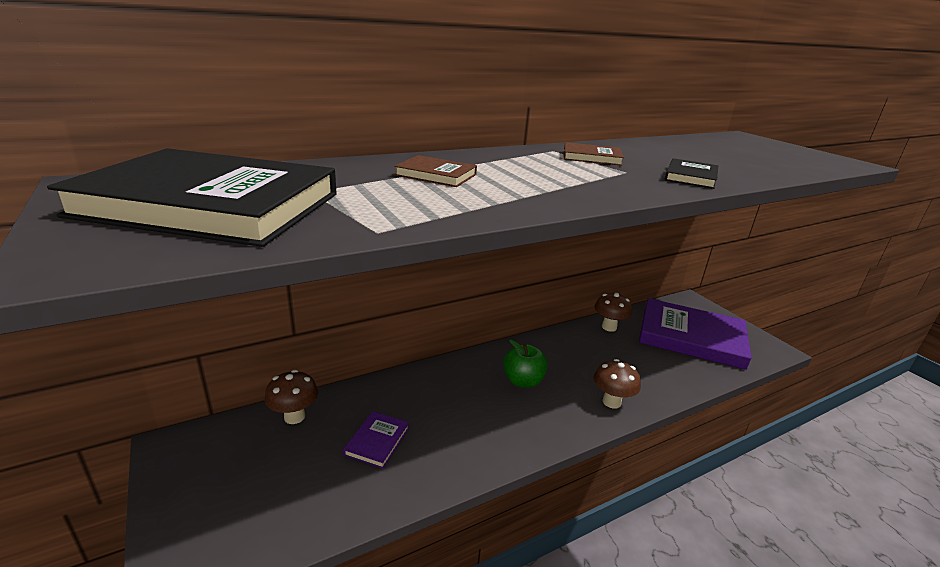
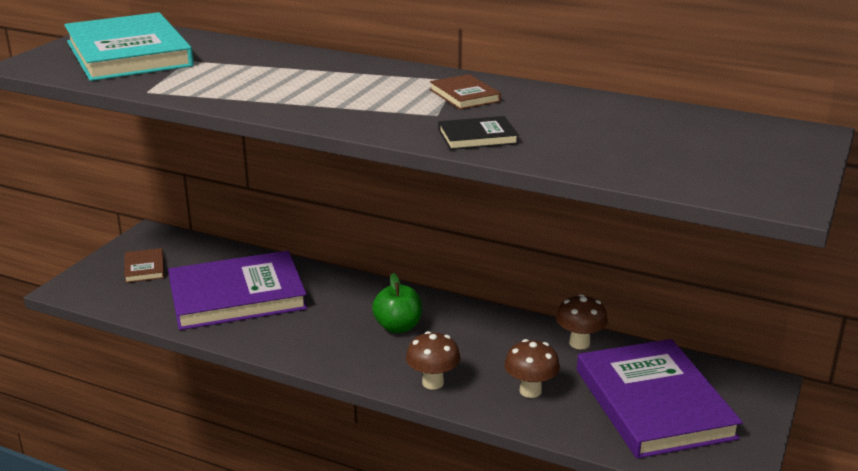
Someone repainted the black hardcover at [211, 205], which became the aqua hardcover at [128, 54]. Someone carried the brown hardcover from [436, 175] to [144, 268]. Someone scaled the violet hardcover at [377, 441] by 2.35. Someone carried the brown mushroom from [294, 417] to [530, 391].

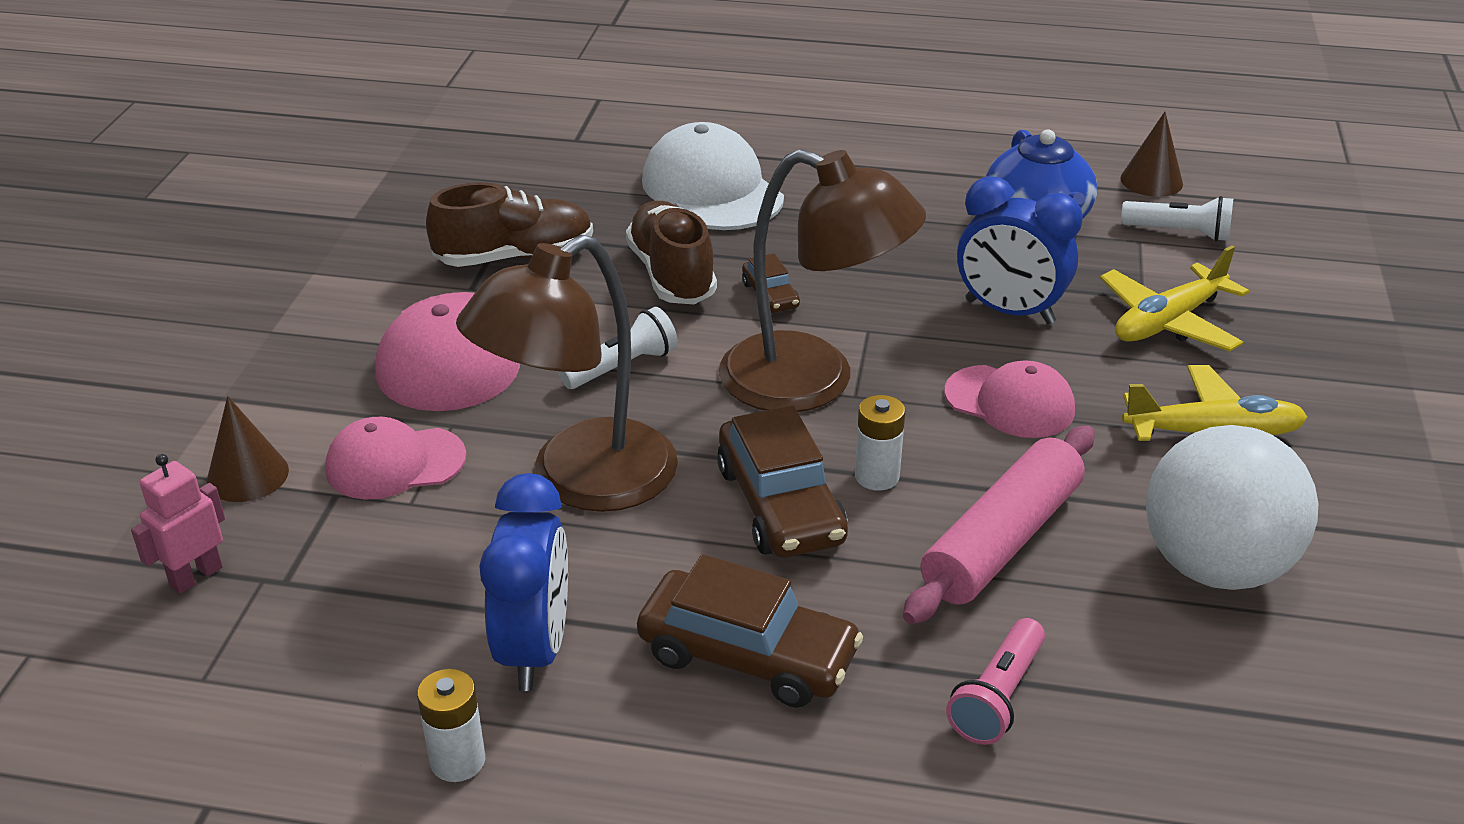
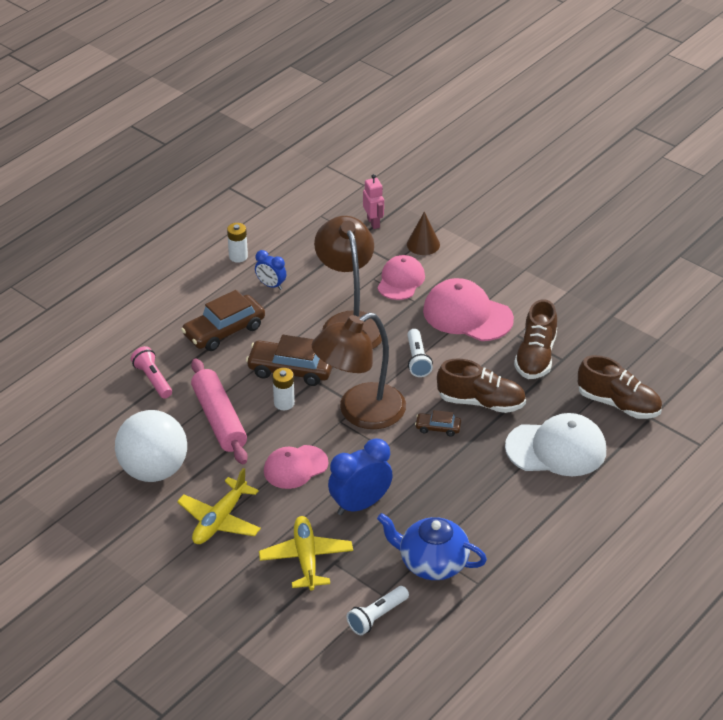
Someone scaled the cobalt clock at [534, 649] by 0.57. Someone put down the brown shoe at [618, 404]. Someone took away the brown cone shape at [1151, 181].

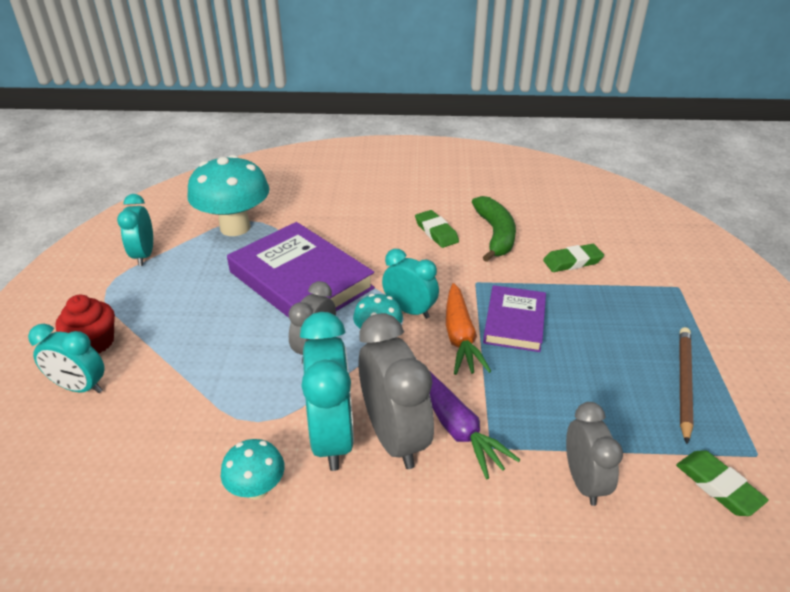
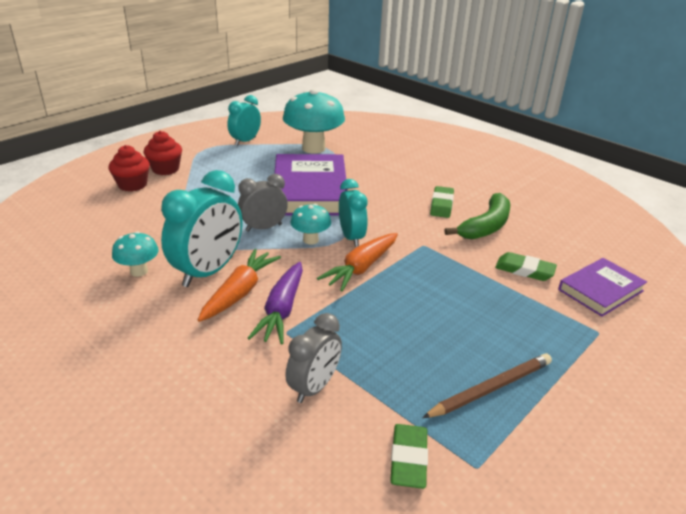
Someone swapped the aqua clock at [80, 387] for the crimson fairy cake at [132, 185]. Someone swapped the gray clock at [394, 437] for the orange carrot at [240, 292]. Someone carried the violet hardcover from [514, 322] to [600, 290].

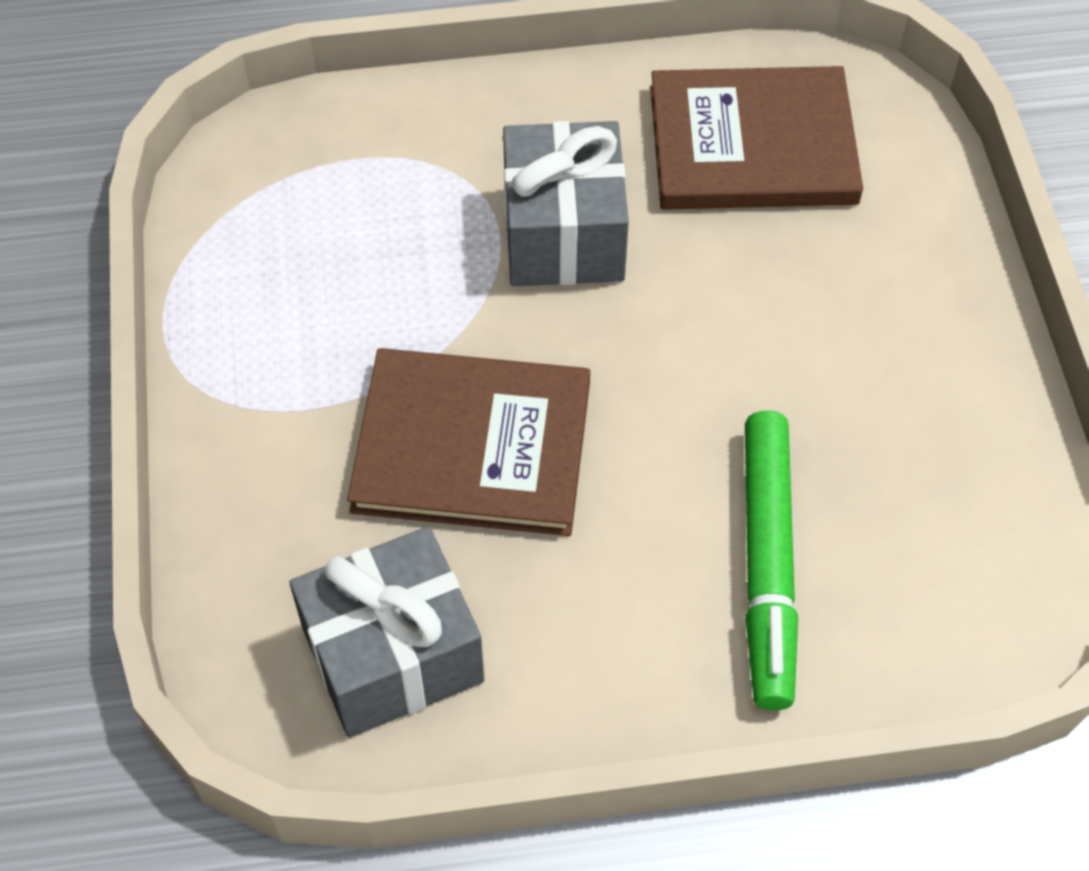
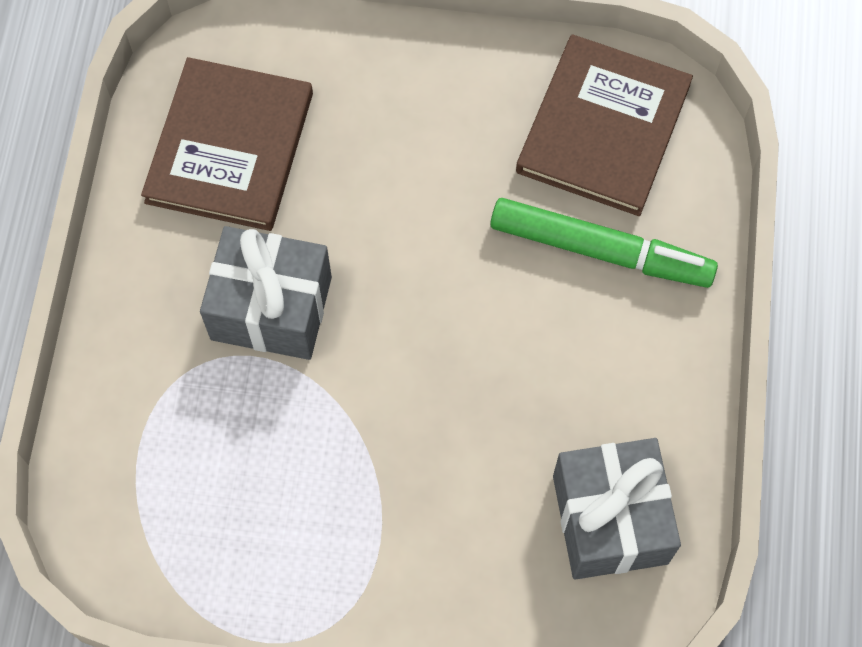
Someone carried the brown hardcover from [472, 446] to [603, 128].

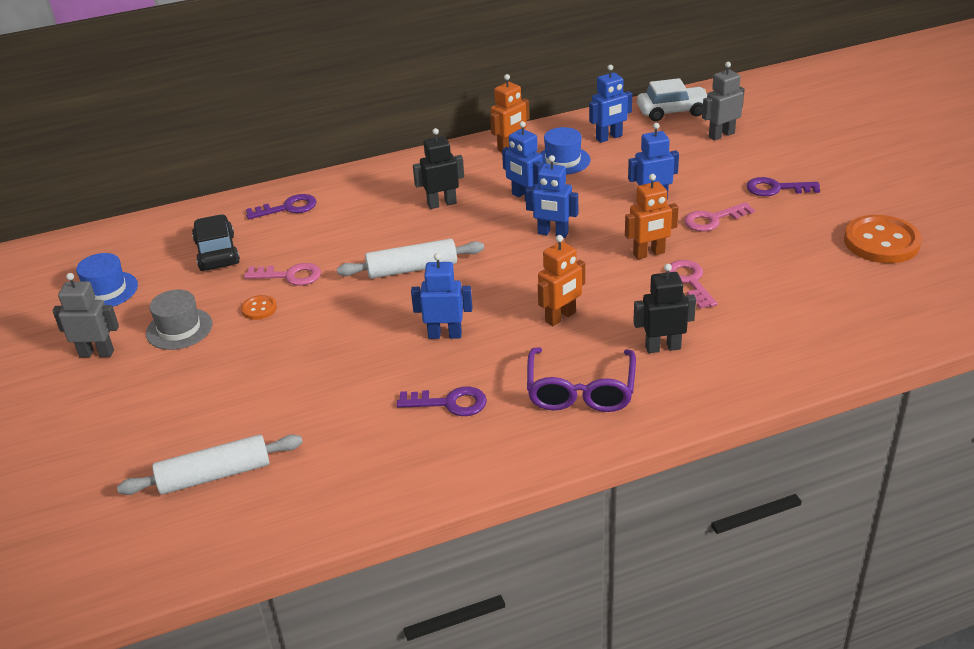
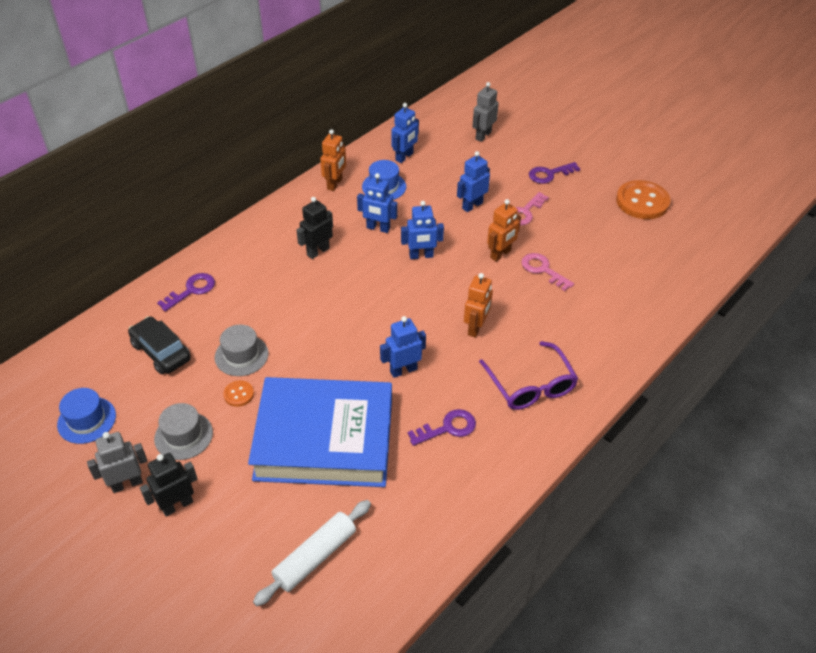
Someone carried the black robot from [662, 347] to [177, 505]. Someone swapped the pink door key at [289, 276] for the gray hat at [241, 355]. Someone put down the cobalt hardcover at [324, 439]. Someone took away the pure white pastry roller at [412, 269]. Someone took away the pure white car at [672, 111].

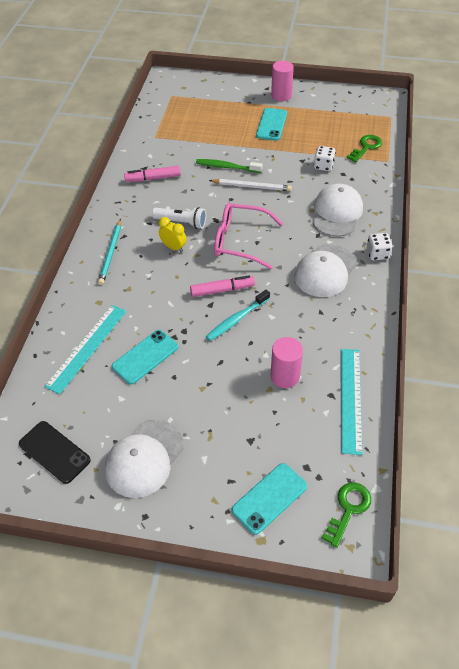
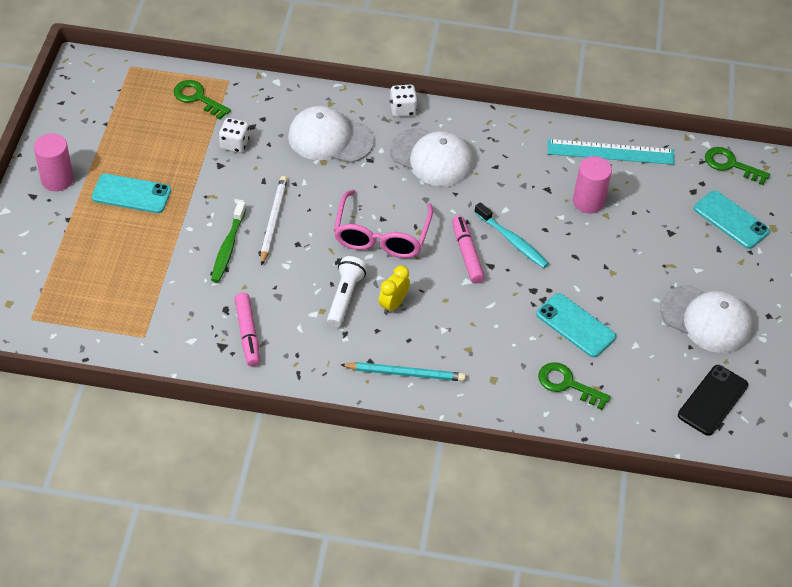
Someone swapped the aqua ruler at [87, 347] for the green door key at [567, 384].

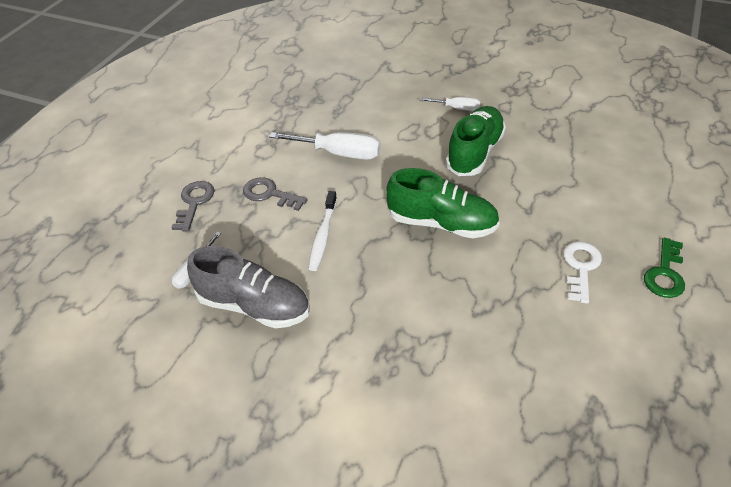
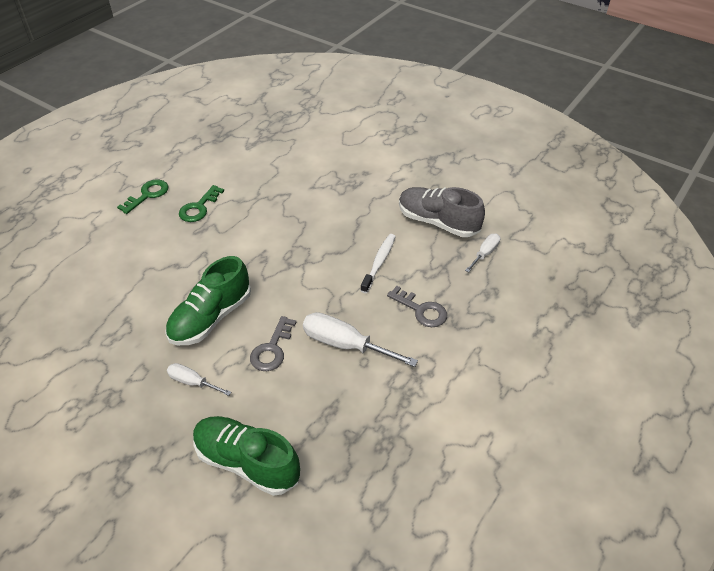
Someone repainted the pure white door key at [581, 267], which became the green door key at [199, 207]. Someone carried the green shoe from [441, 223] to [247, 462]. Someone carried the gray door key from [194, 203] to [272, 349].

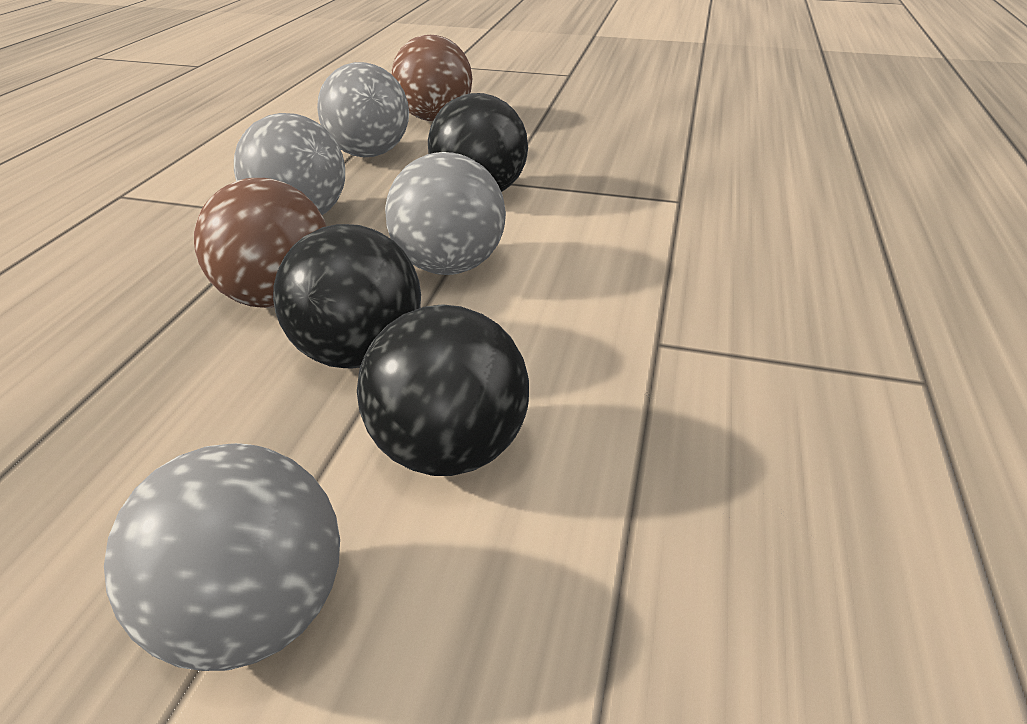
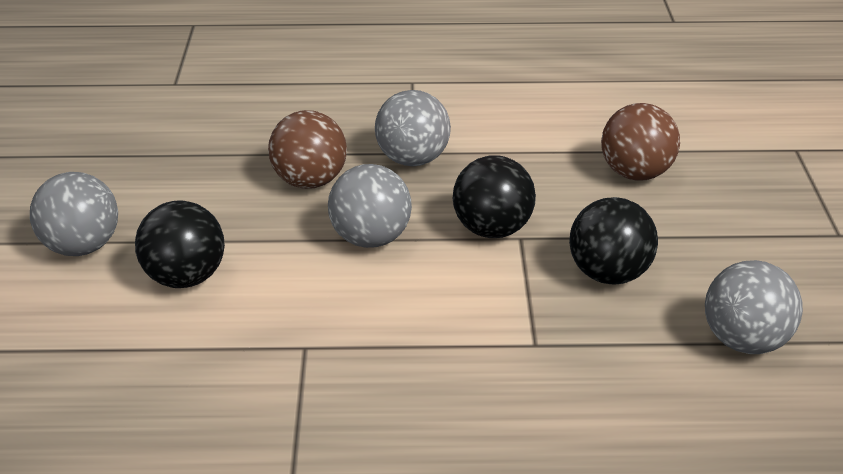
Someone carried the black ball from [358, 353] to [608, 274]. Someone carried the gray ball from [369, 153] to [744, 341].

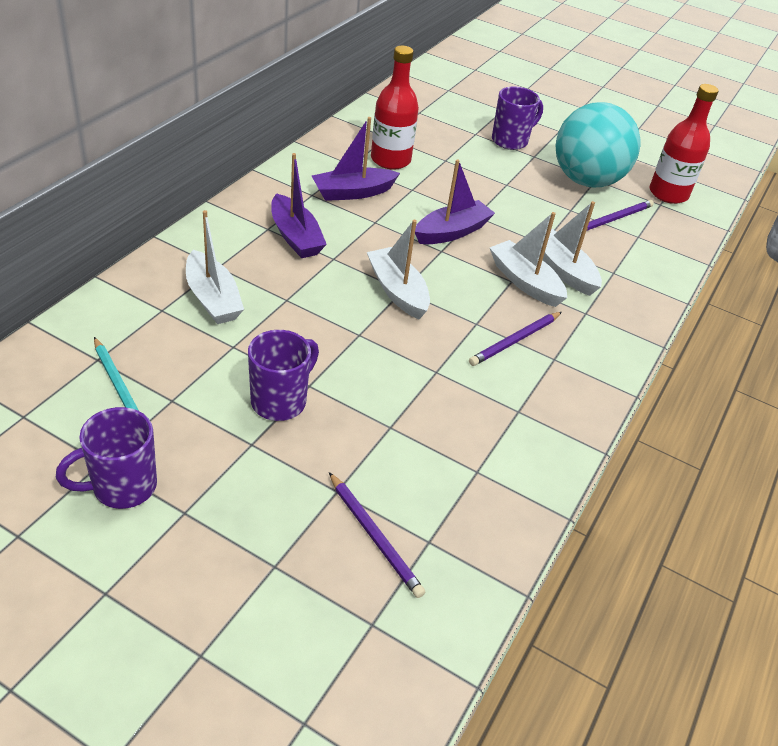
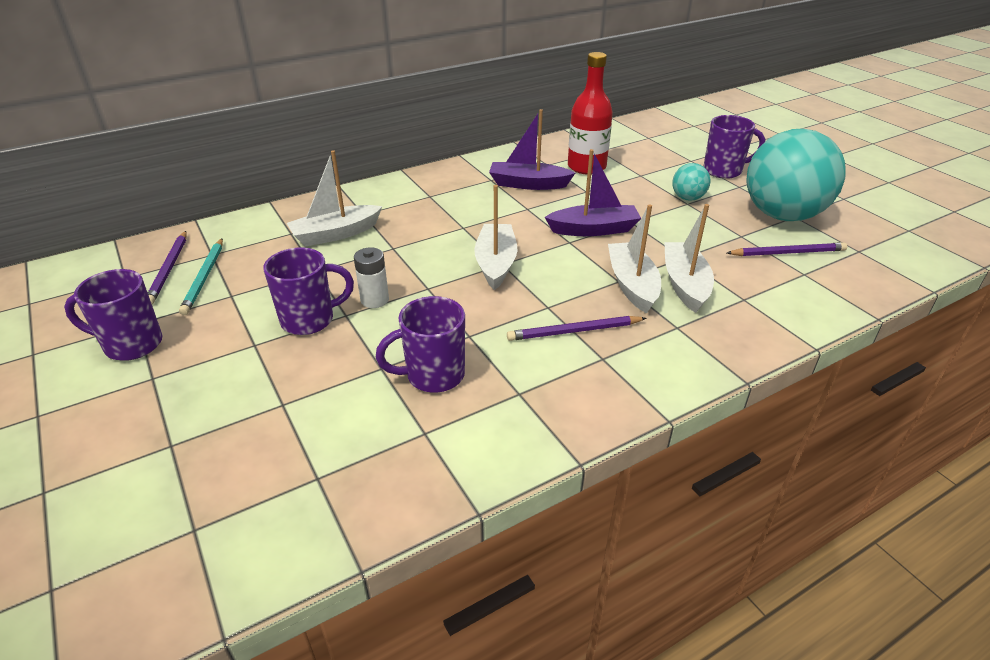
Someone carried the violet wooden pencil from [374, 536] to [169, 269]. Someone rotated the pure white toy boat at [213, 298] by 60 degrees clockwise. Someone put down the pure white AA battery at [374, 300]. Someone put down the violet mug at [433, 375]. Someone put down the aqua ball at [687, 198]. Someone took away the violet toy boat at [295, 237]. Someone took away the crimson bottle at [668, 194].

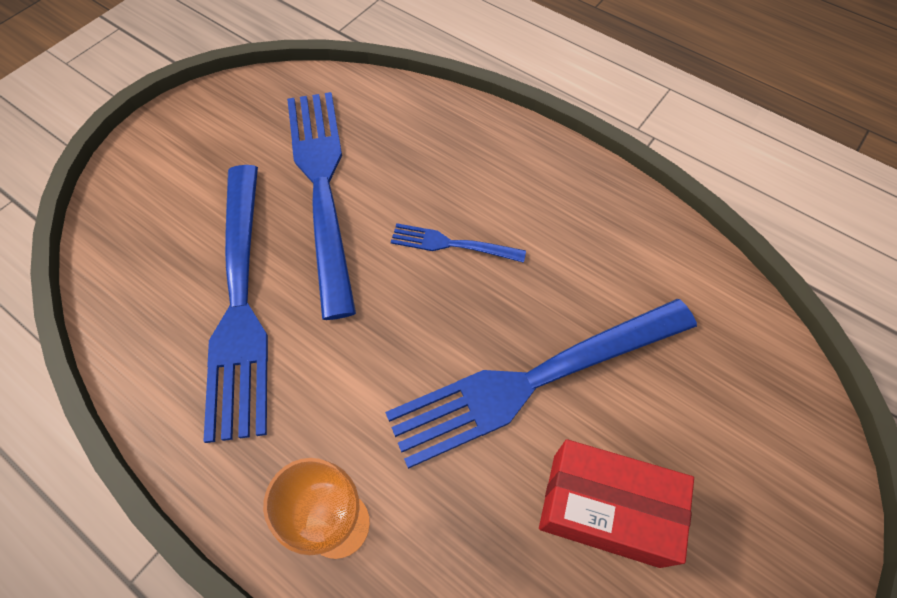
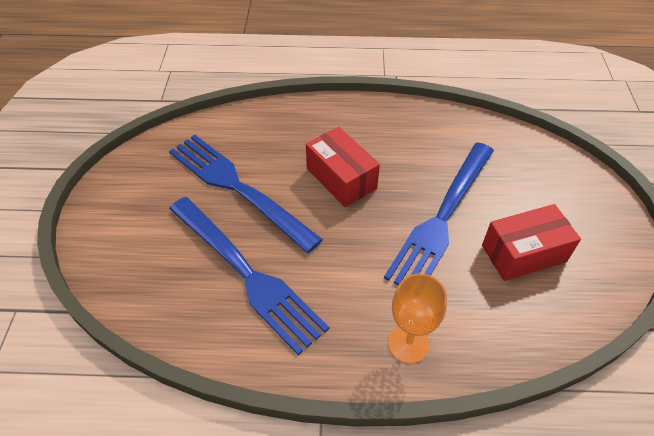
Someone swapped the cobalt dinner fork at [451, 244] for the crimson box at [341, 178].

